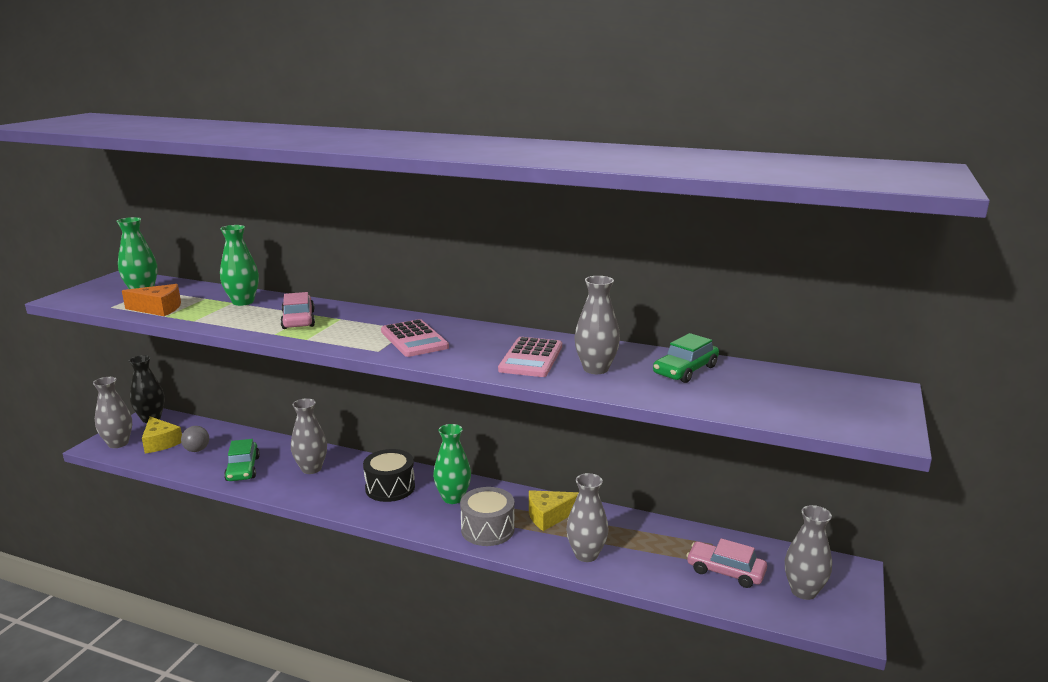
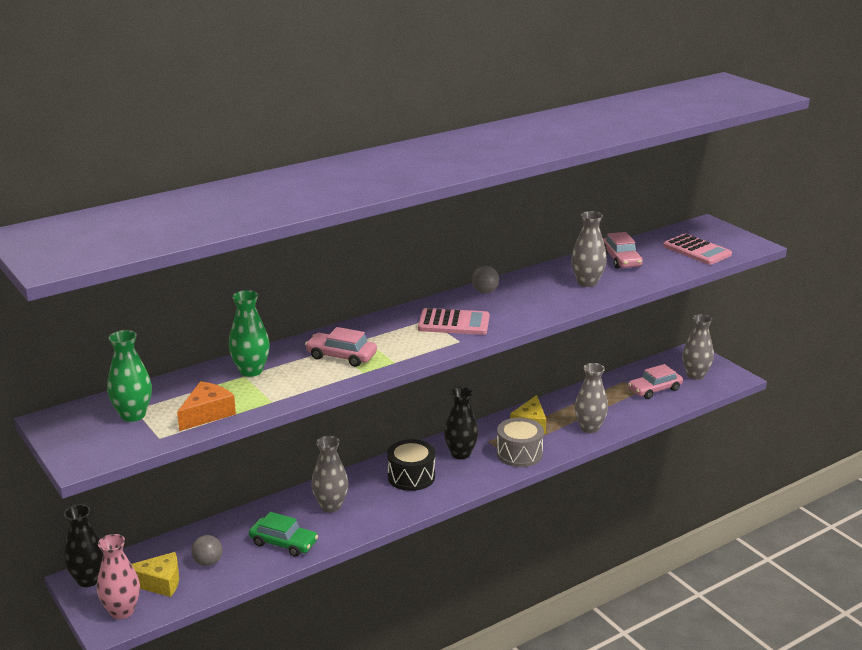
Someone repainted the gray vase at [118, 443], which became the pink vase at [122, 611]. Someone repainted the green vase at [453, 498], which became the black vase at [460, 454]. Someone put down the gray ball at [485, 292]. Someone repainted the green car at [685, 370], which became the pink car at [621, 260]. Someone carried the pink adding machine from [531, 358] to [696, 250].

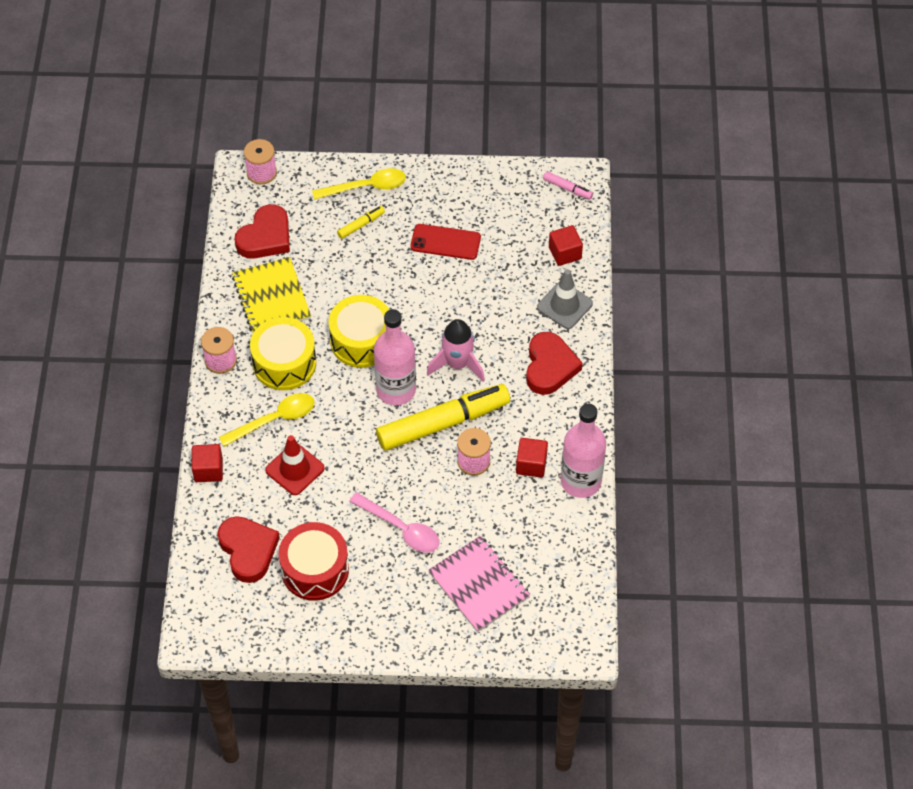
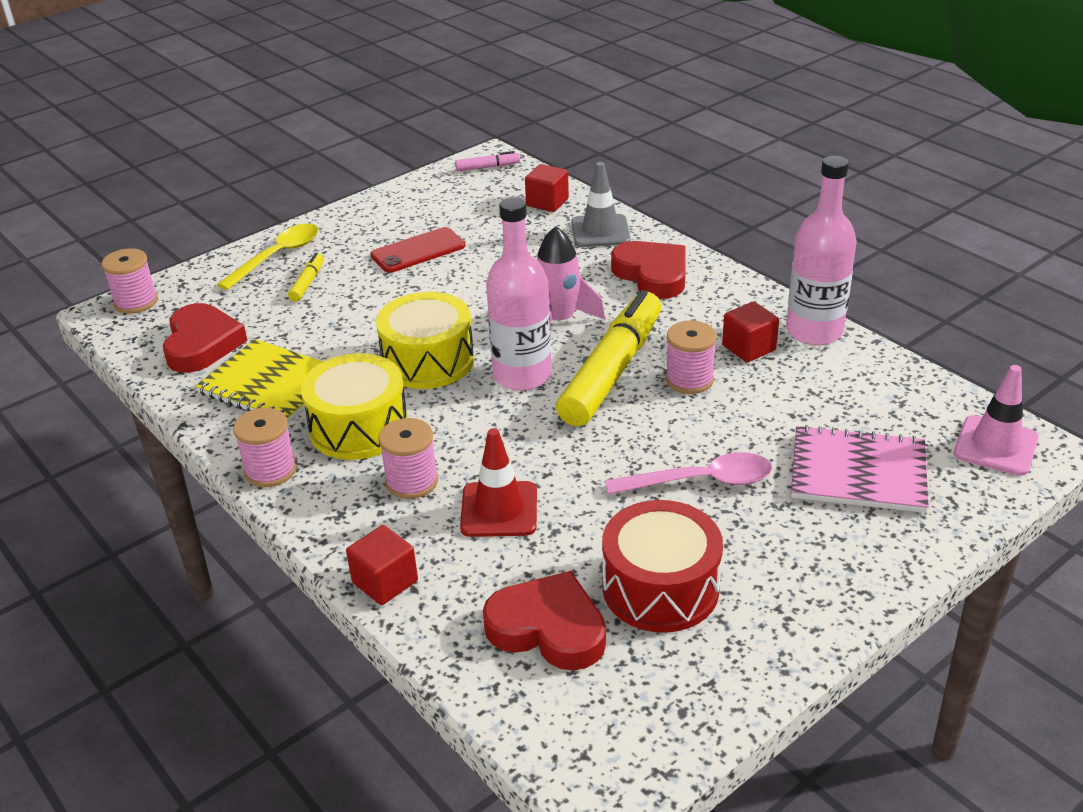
Someone swapped the golden tablespoon at [274, 420] for the pink bobbin at [412, 481]. Someone put down the pink traffic cone at [995, 446].

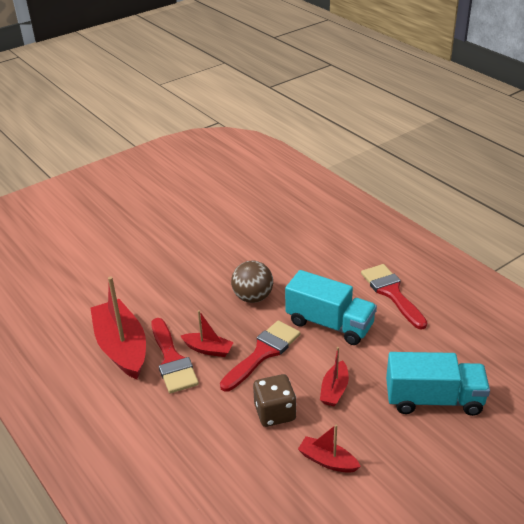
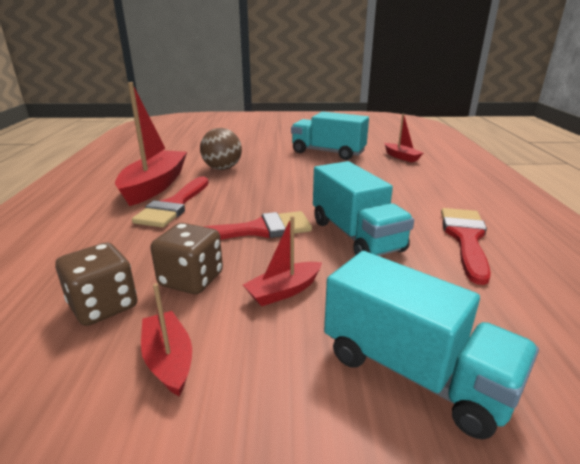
Someone put down the brown die at [103, 306]. Someone carried the brown ball from [253, 297] to [222, 168]. Someone put down the aqua toy truck at [328, 152]. Someone carried the crimson toy boat from [208, 349] to [401, 157].

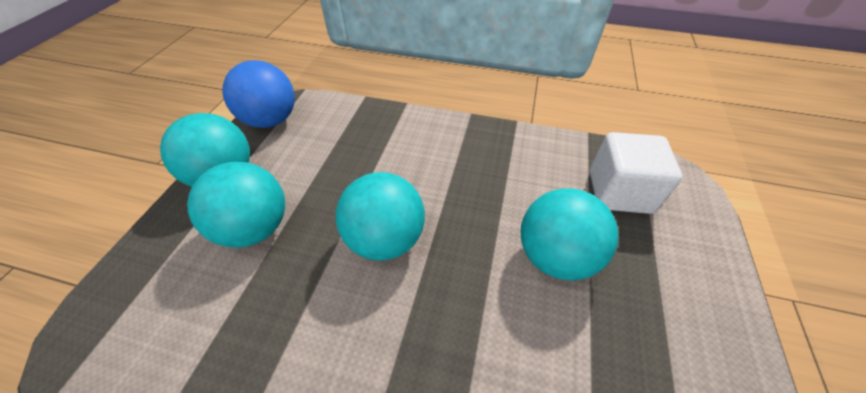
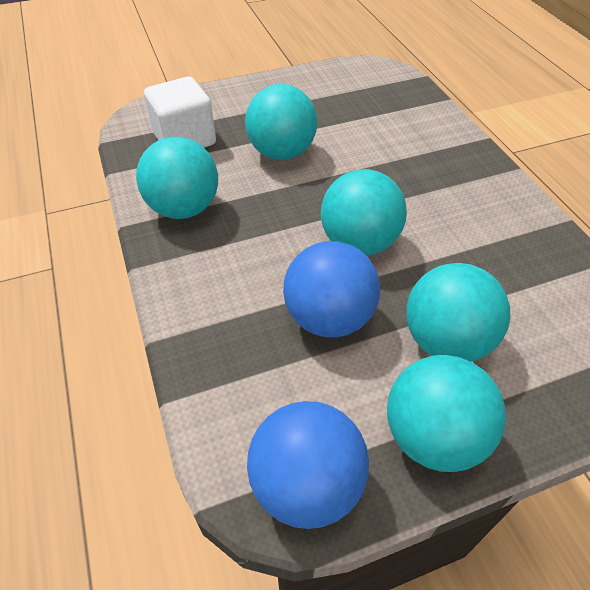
Someone put down the aqua ball at [184, 208]. Someone put down the cobalt ball at [329, 318].

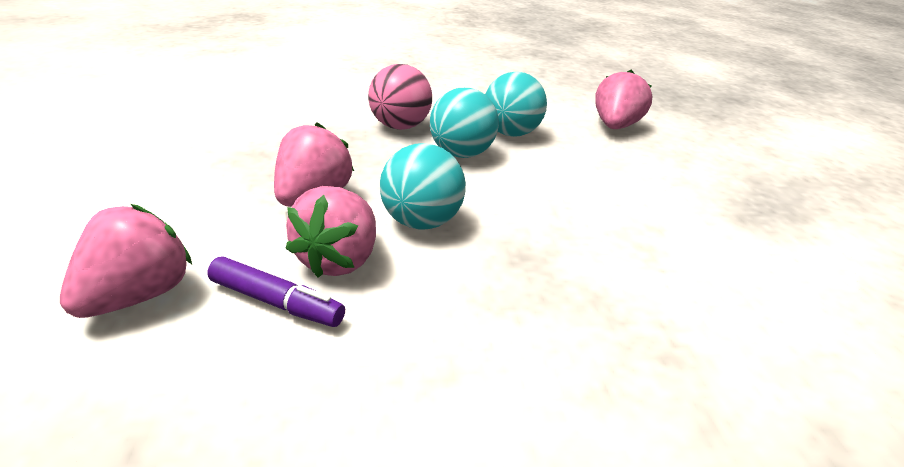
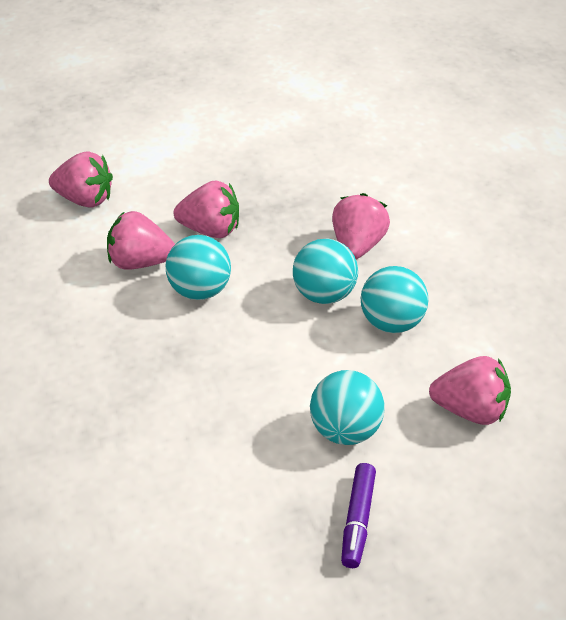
Someone put down the aqua ball at [345, 430]. Someone swapped the pink ball at [400, 126] for the pink strawberry at [357, 245]. Someone carried the violet felt pen from [276, 302] to [358, 520].

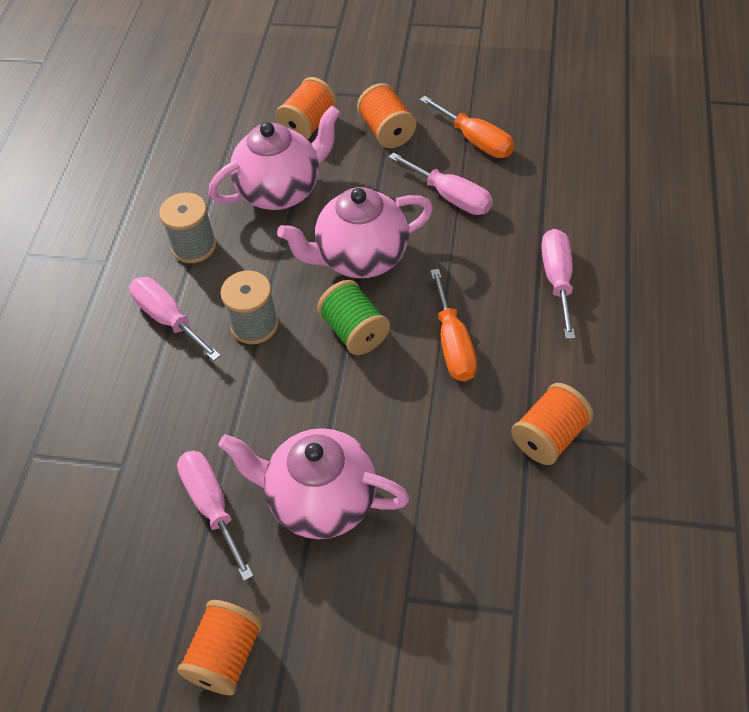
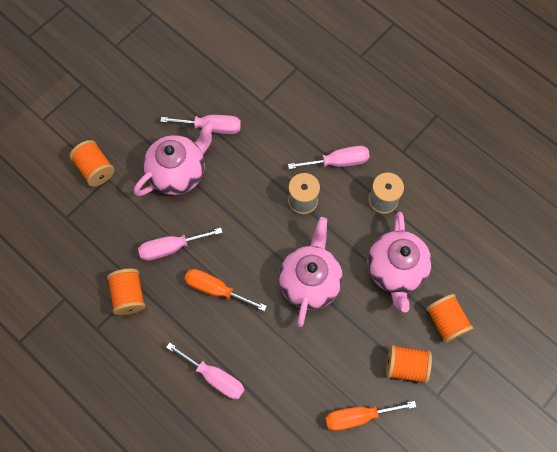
Someone carried the orange bobbin from [226, 656] to [95, 169]. Someone carried the pink hand screwdriver from [451, 197] to [171, 248]. Someone took away the green bobbin at [354, 331].

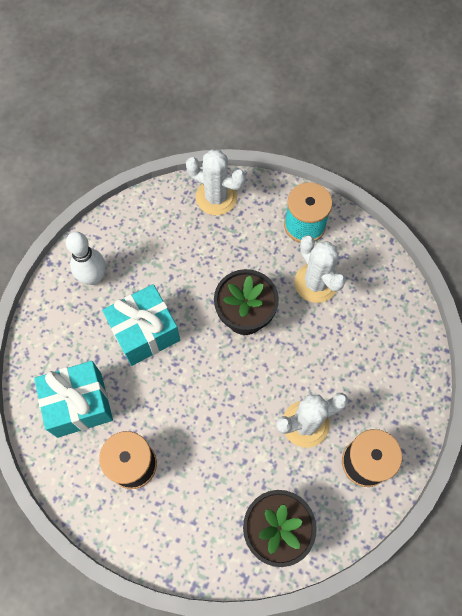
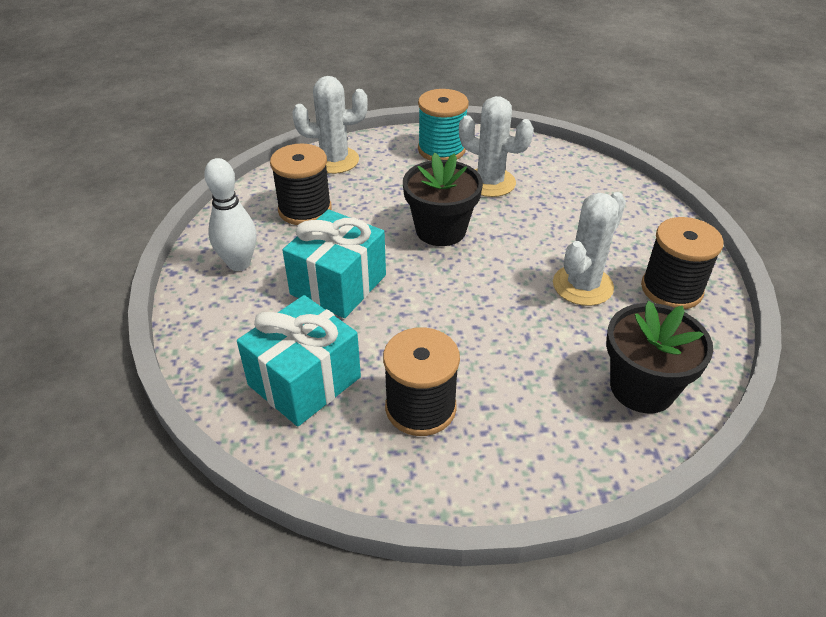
Someone put down the black bobbin at [305, 209].

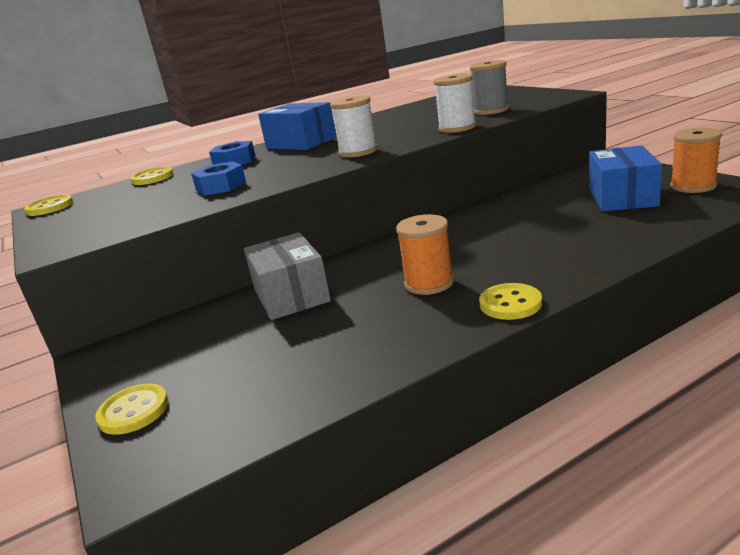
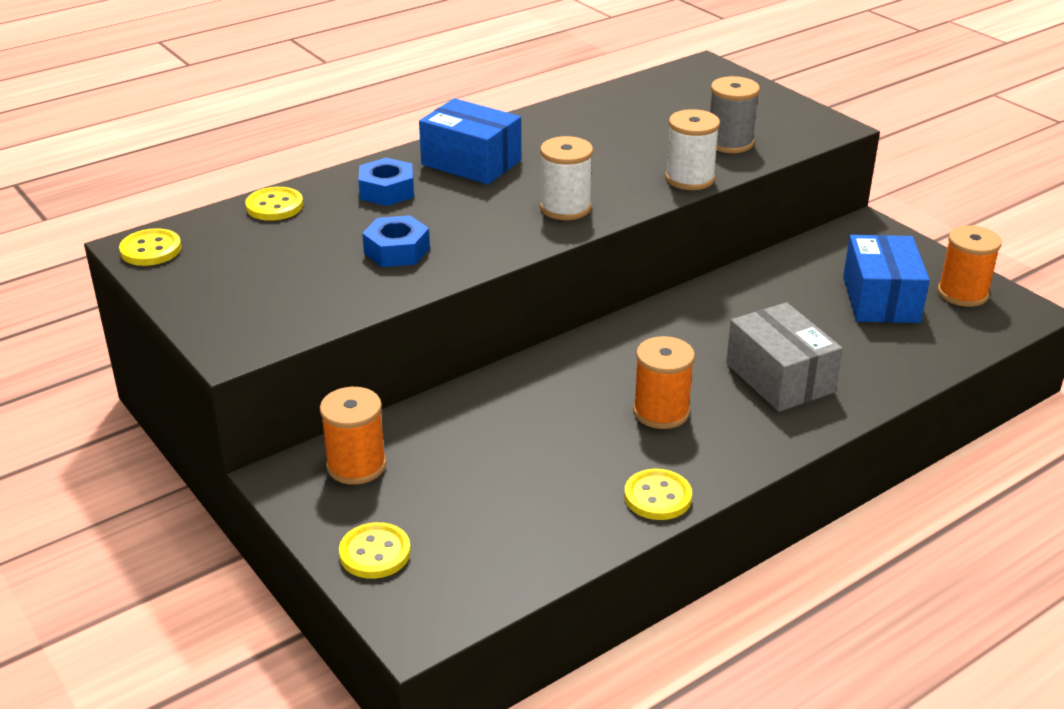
Someone put down the orange bobbin at [356, 465]. Someone carried the golden sewing button from [510, 304] to [657, 497]. Someone carried the gray box from [291, 295] to [779, 378].

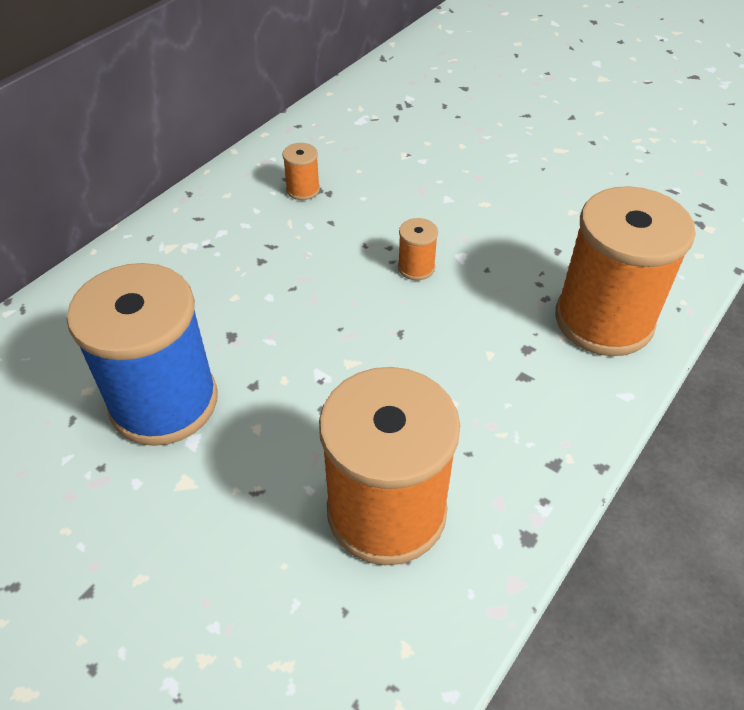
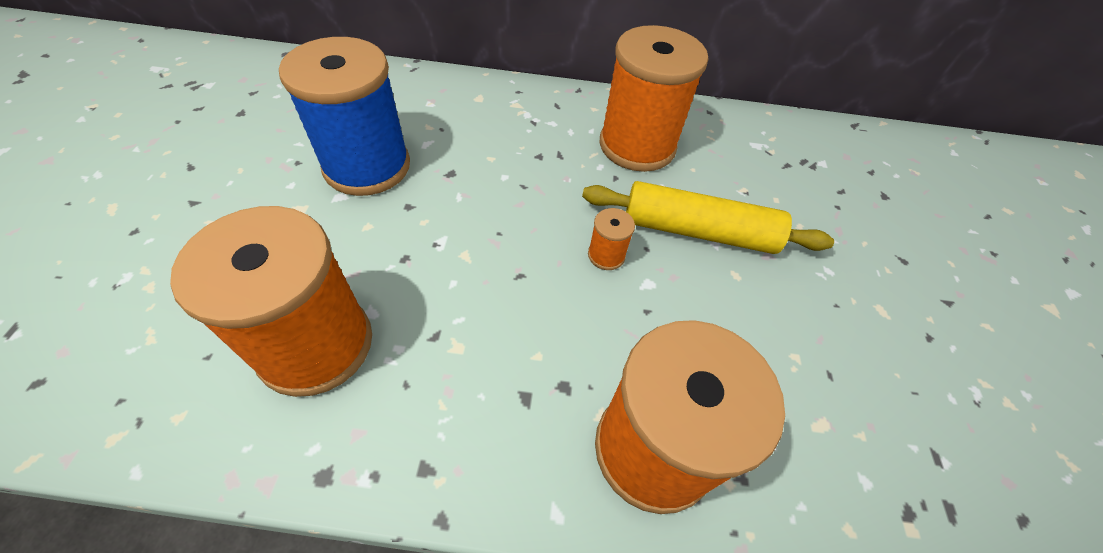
Someone put down the golden pastry roller at [698, 231]. Someone scaled the orange bobbin at [303, 190] by 2.47.

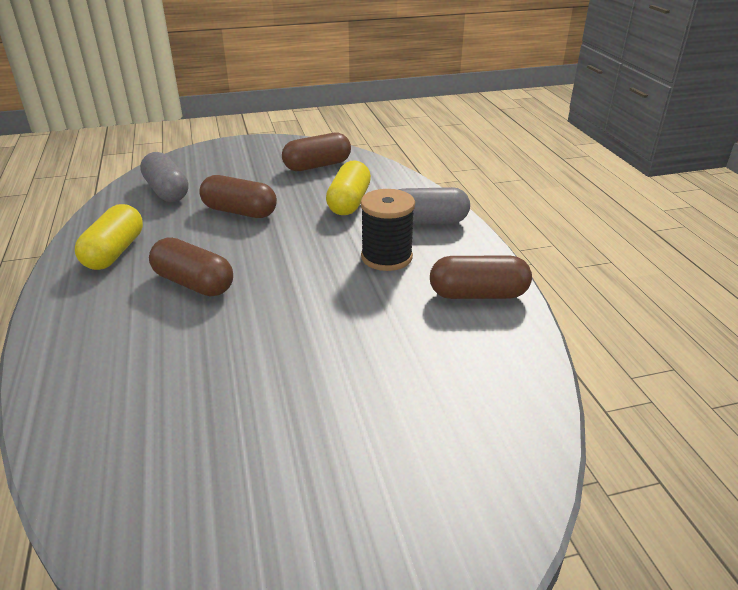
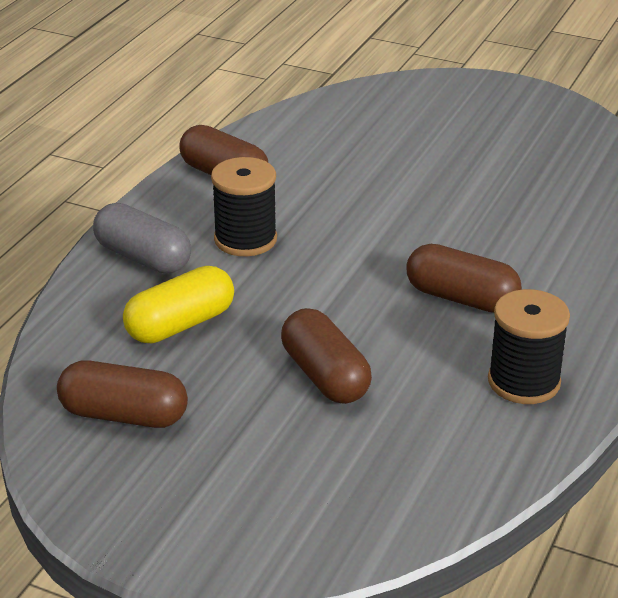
Someone rotated the brown pill at [194, 283] by 45 degrees counterclockwise. Someone swapped the golden pill at [114, 252] for the black bobbin at [524, 382]. Someone took away the gray pill at [167, 191].

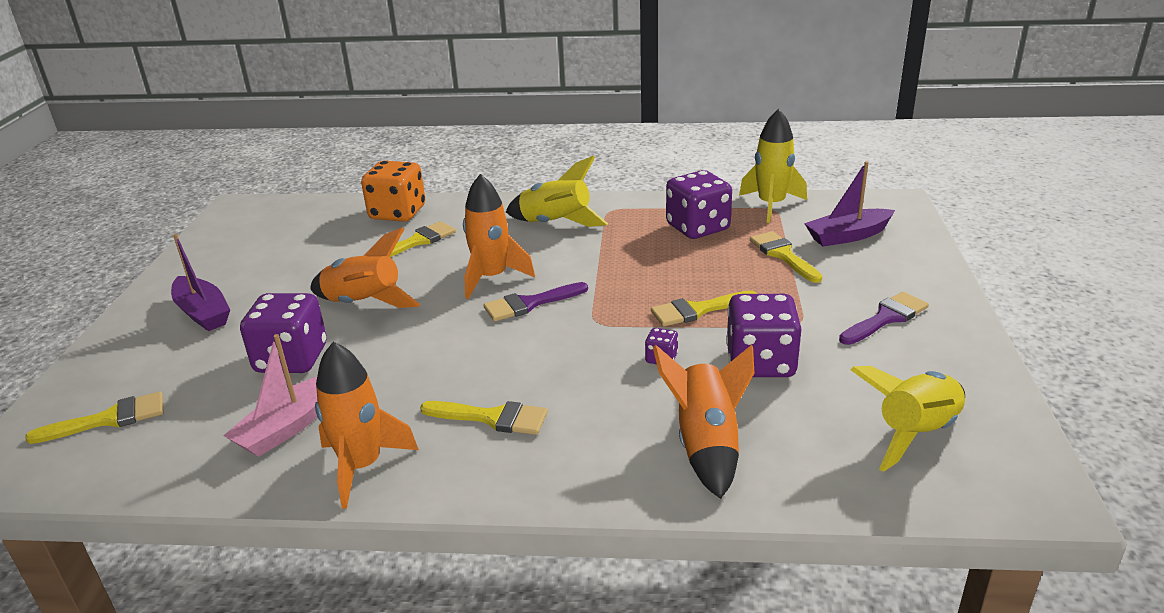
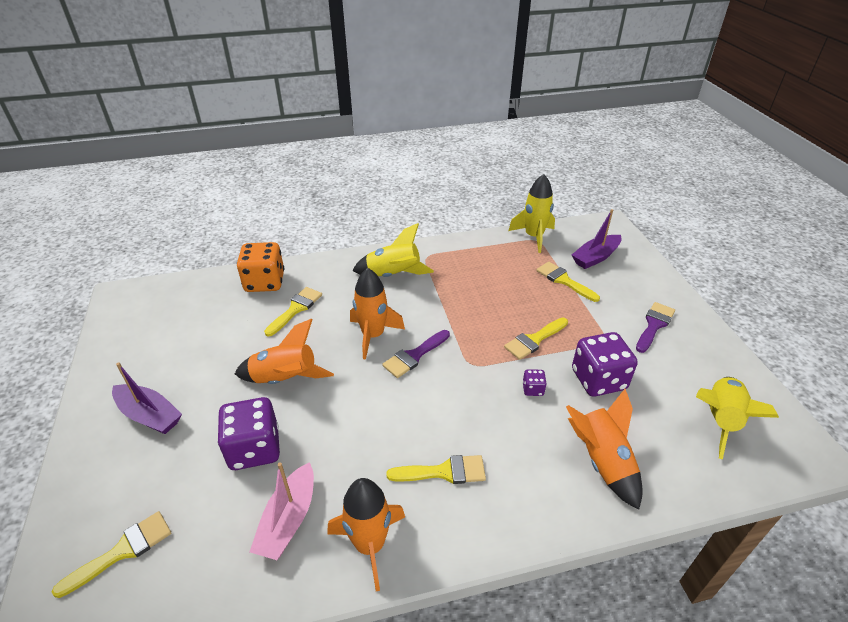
Someone took away the violet die at [698, 228].

